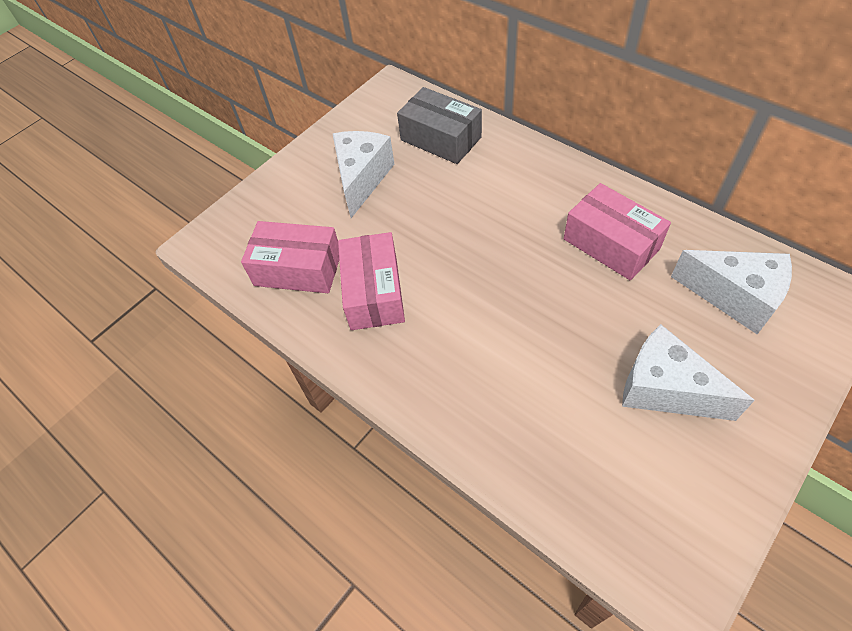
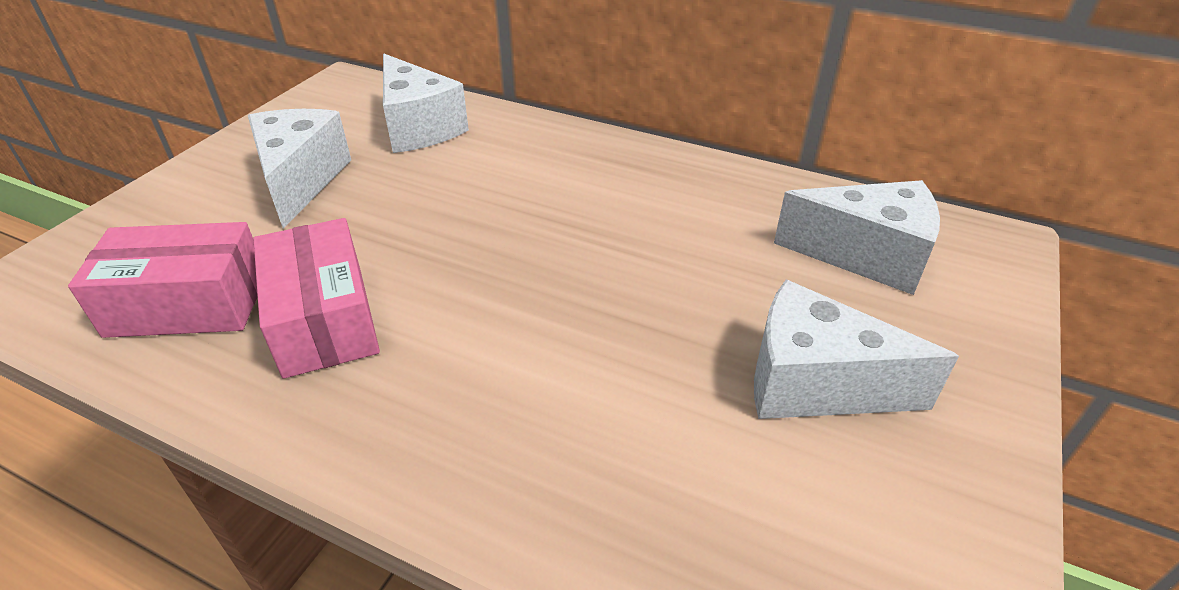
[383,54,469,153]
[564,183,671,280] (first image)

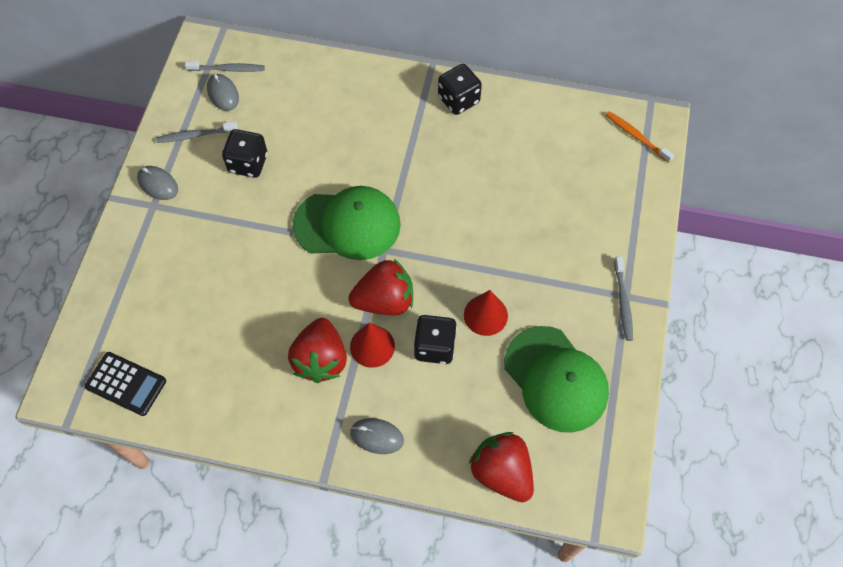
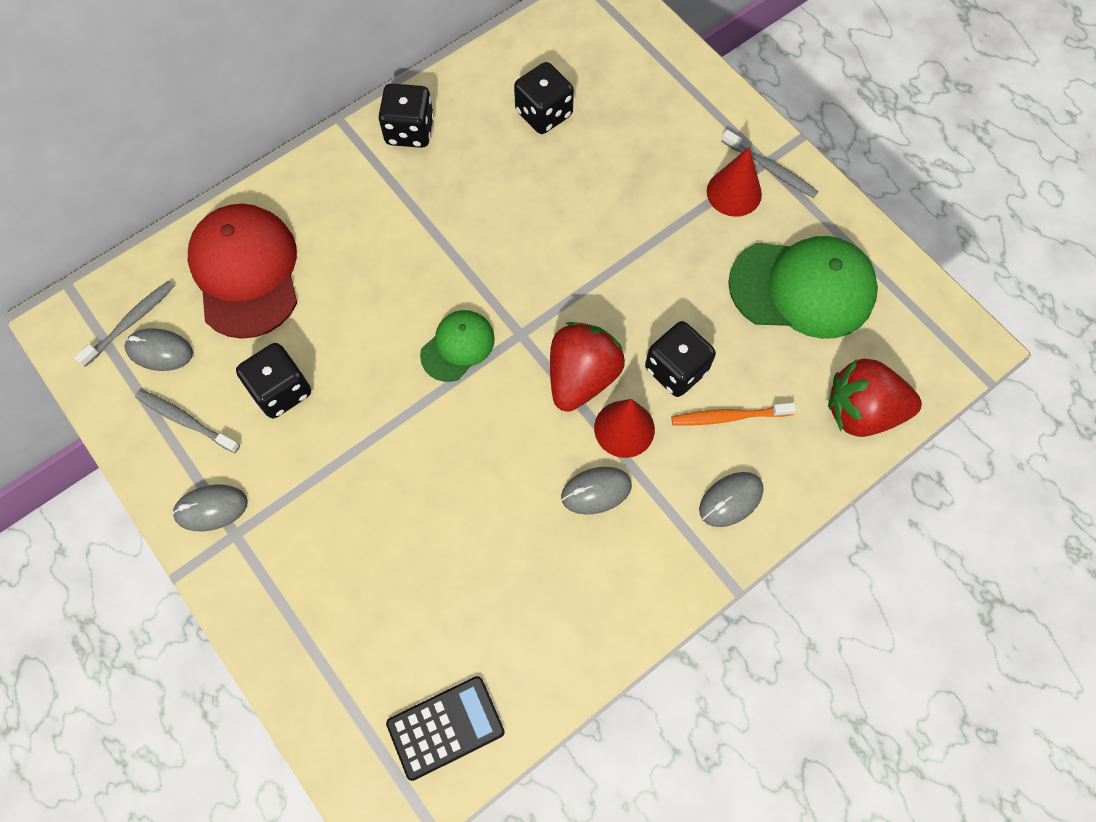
[671,403,796,426]
[135,390,240,453]
[420,310,495,382]
[707,147,762,217]
[561,467,632,515]
[514,62,574,134]
[188,204,297,339]

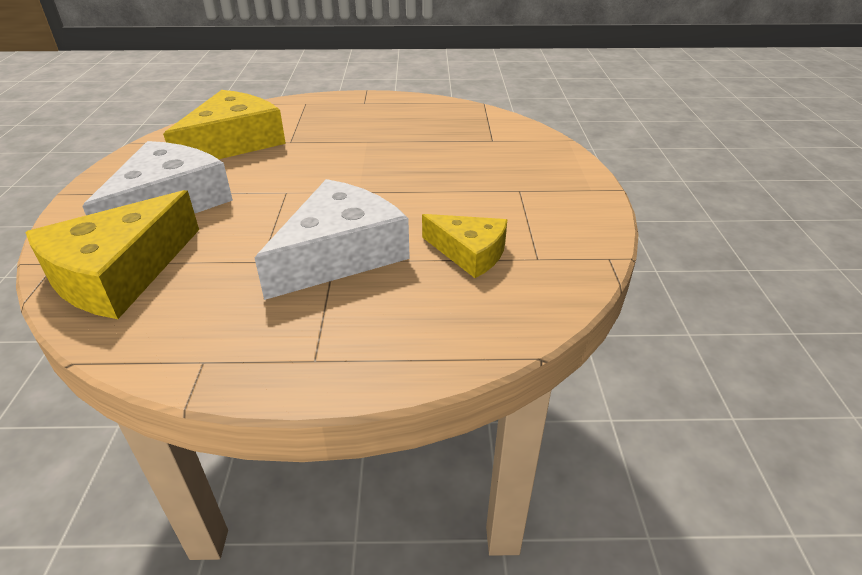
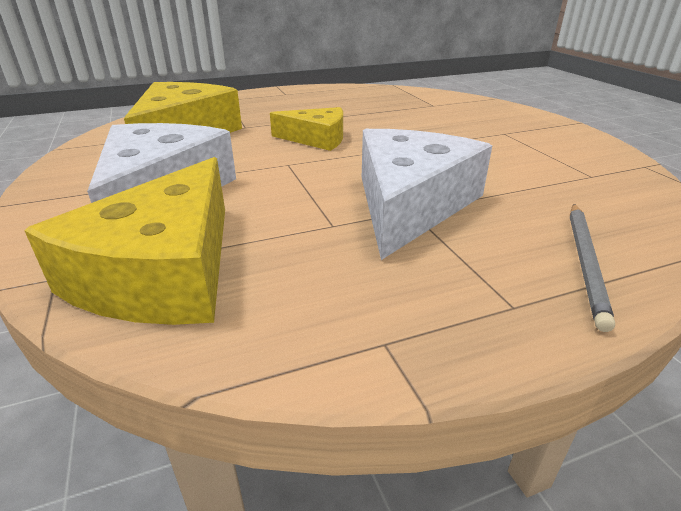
[270,107,343,151]
[570,204,615,332]

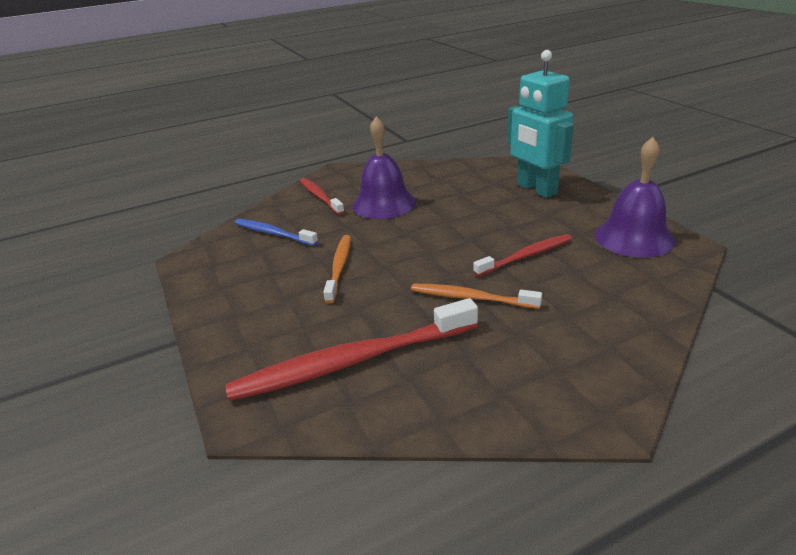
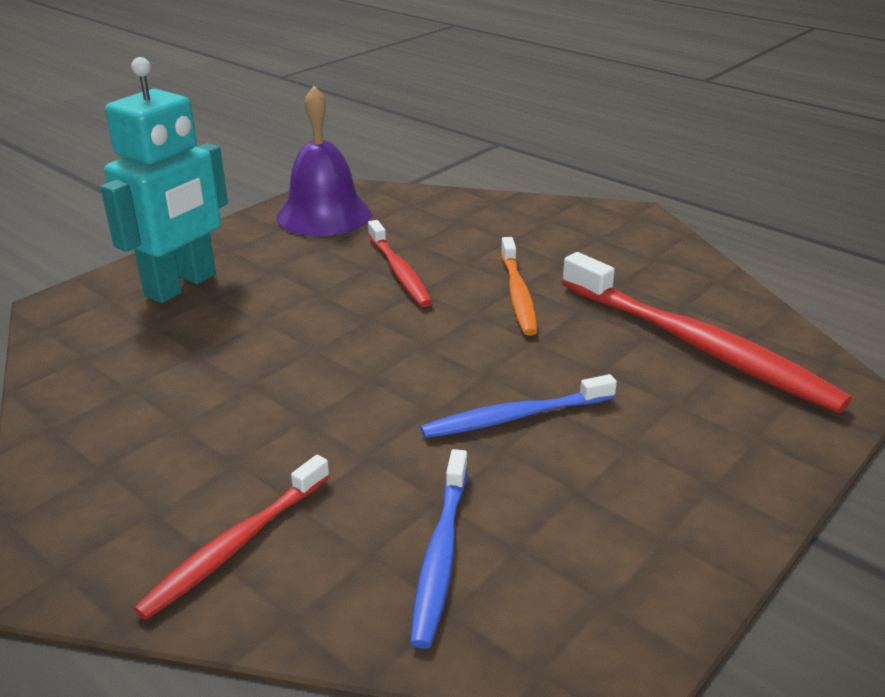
[352,116,416,219] (first image)
[368,220,433,307]
[420,374,617,438]

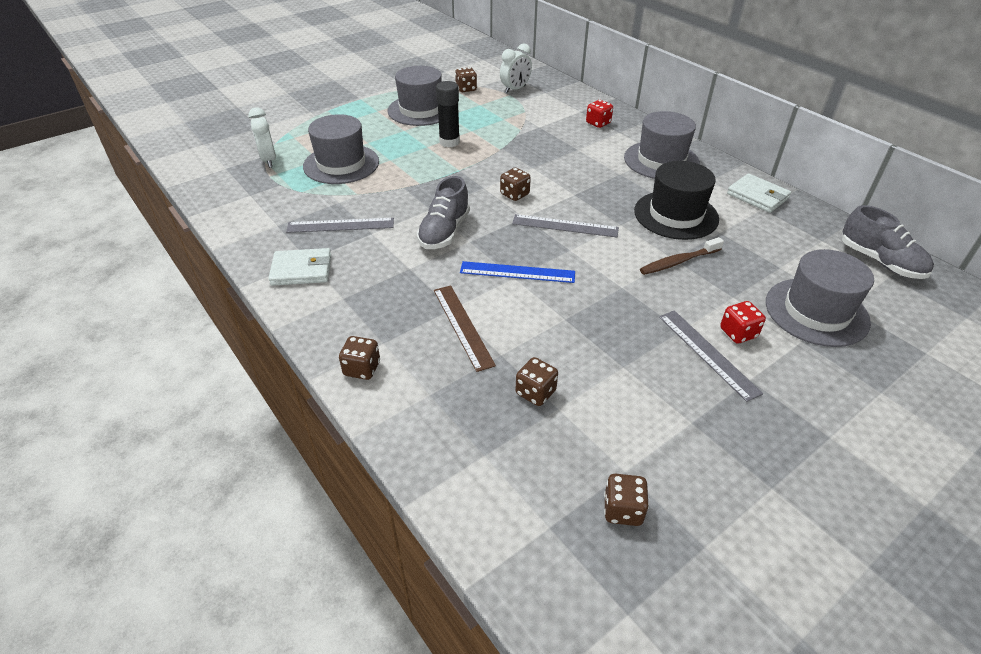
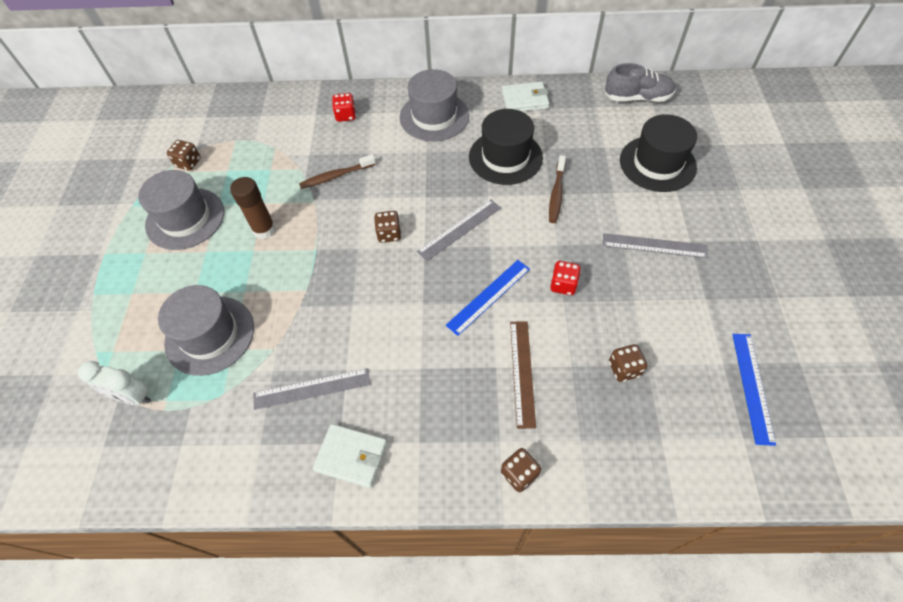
[500,44,532,93] (first image)
[230,177,276,239]
[417,176,470,249] (first image)
[253,368,370,410]
[313,424,387,488]
[620,114,697,192]
[510,321,536,429]
[550,261,581,295]
[732,334,776,446]
[299,154,376,189]

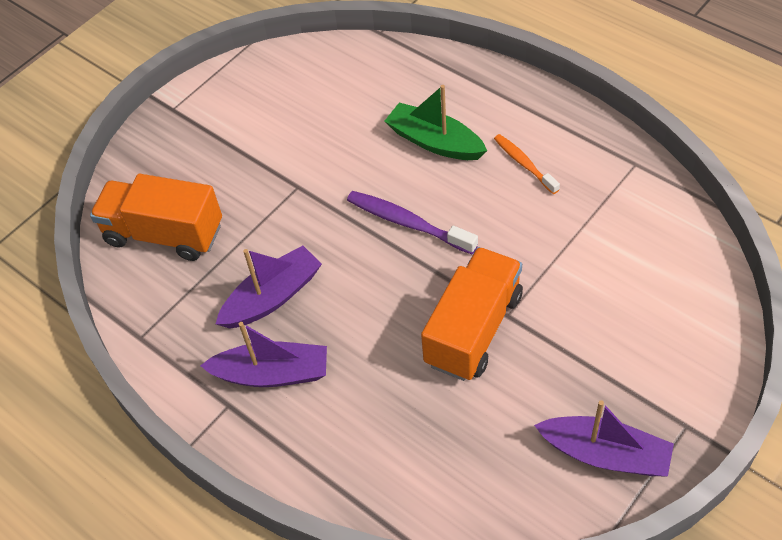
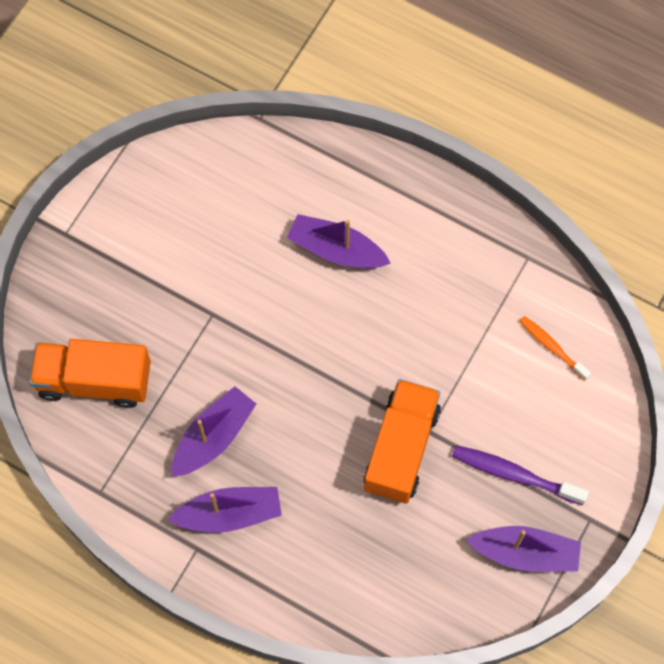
[287,214,391,268]
[519,316,591,381]
[452,445,589,505]

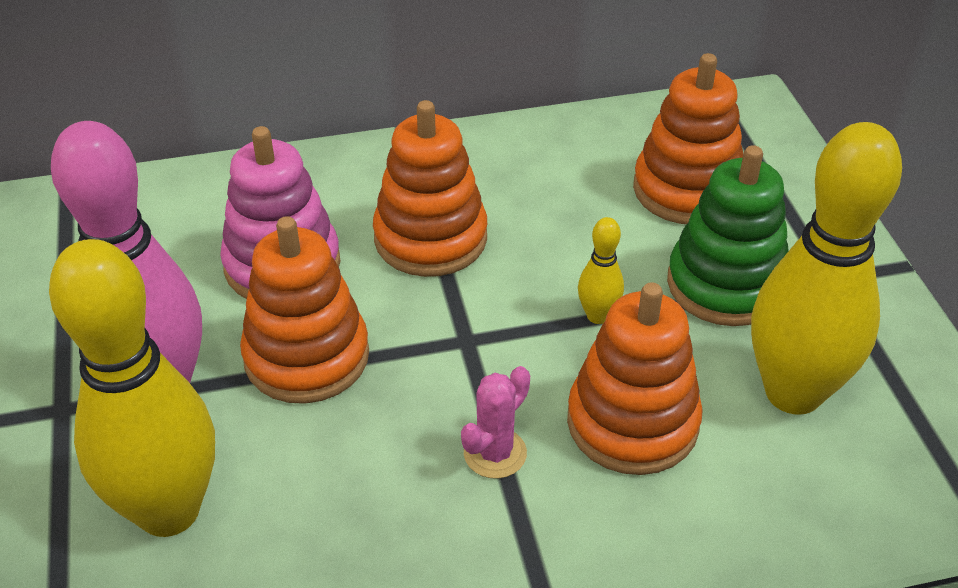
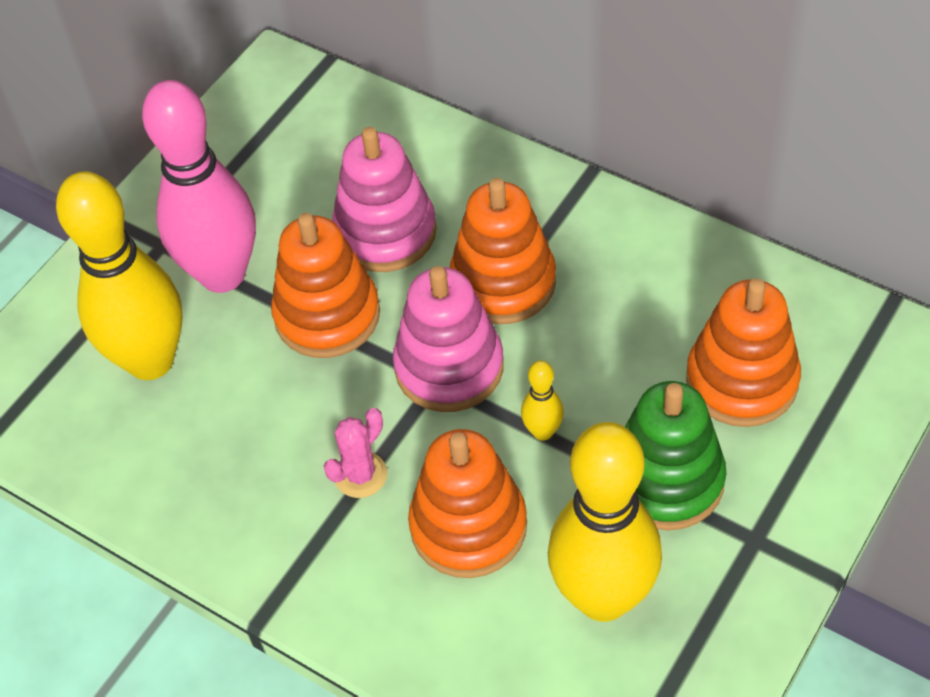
[324,408,387,498]
[393,266,504,412]

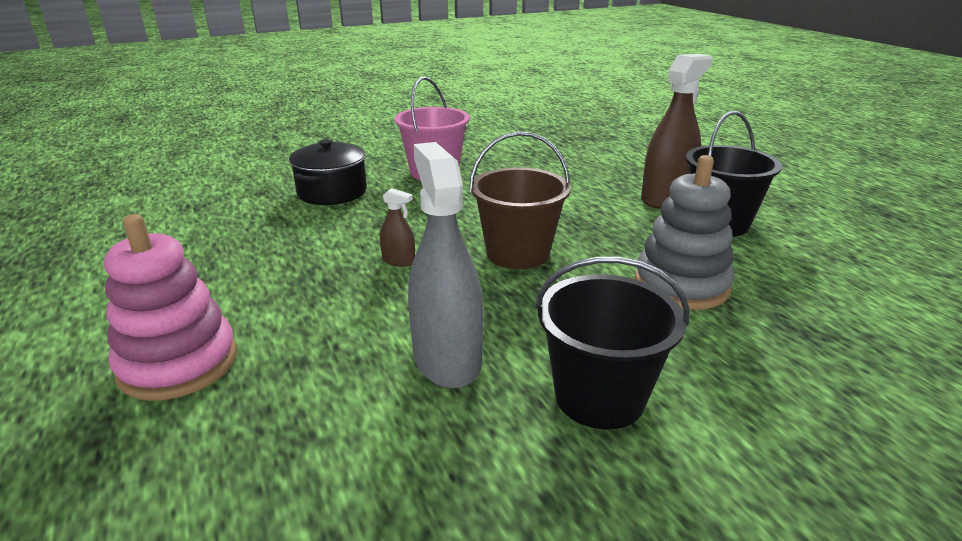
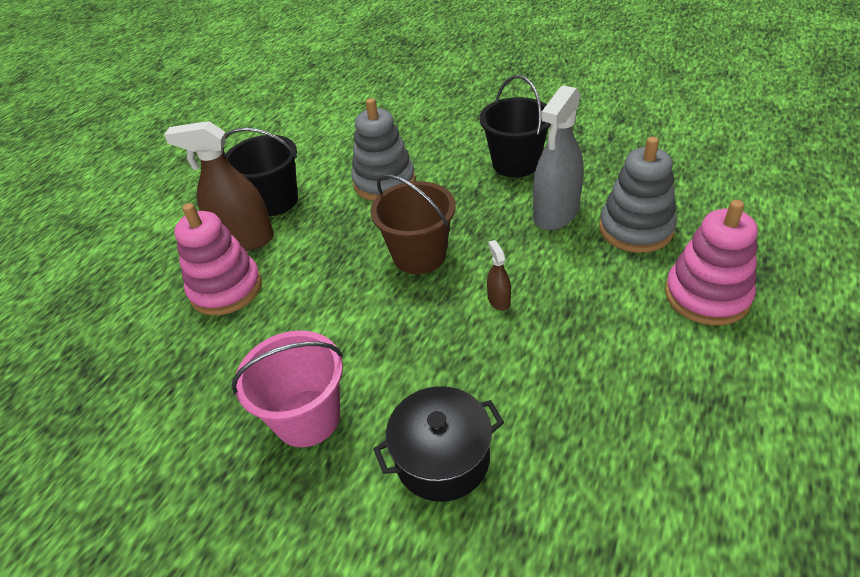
[599,137,677,253]
[174,203,262,315]

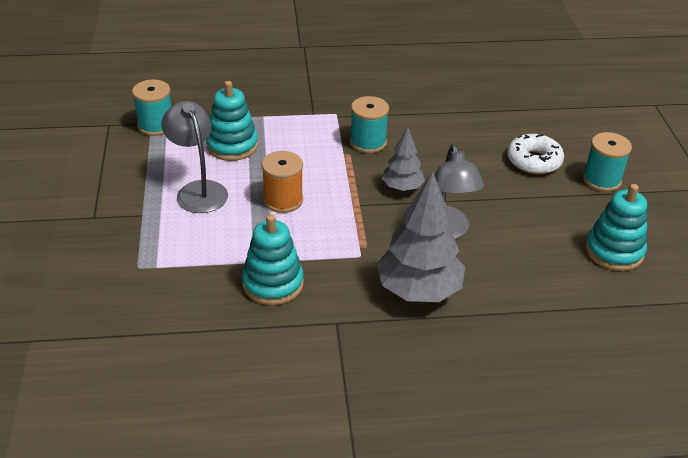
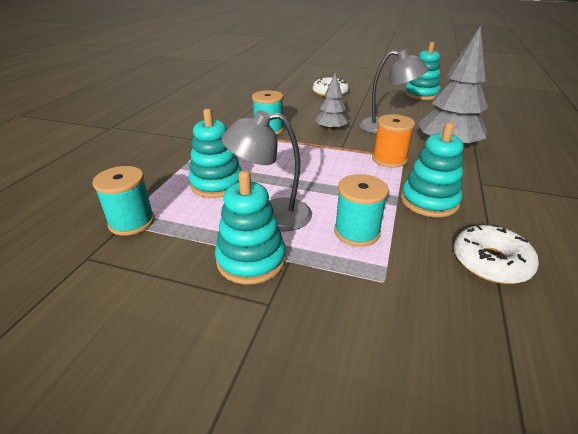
[334,174,389,247]
[372,114,415,168]
[215,170,286,284]
[454,224,539,284]

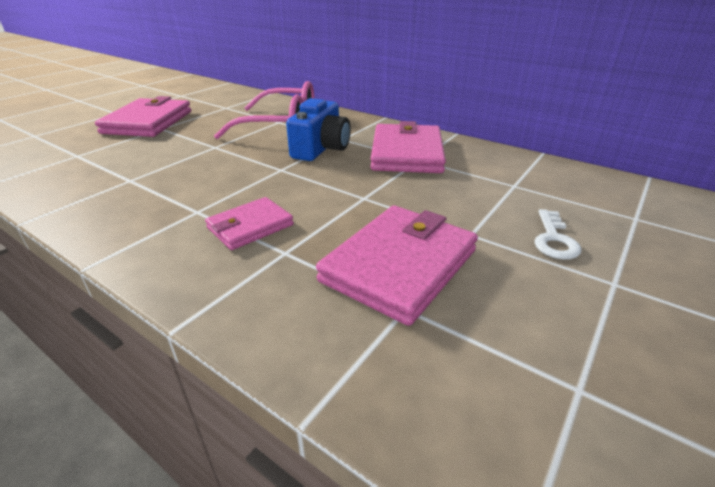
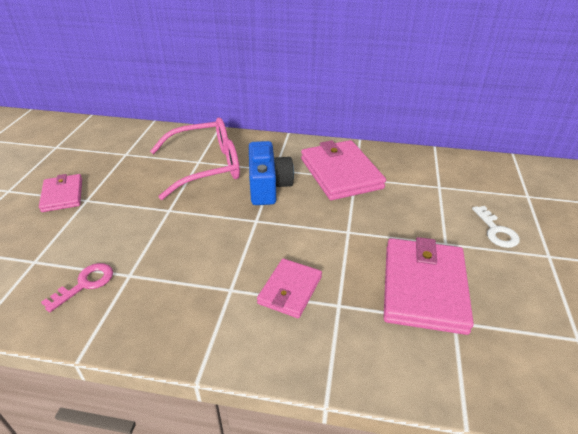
[39,174,82,212]
[41,263,113,312]

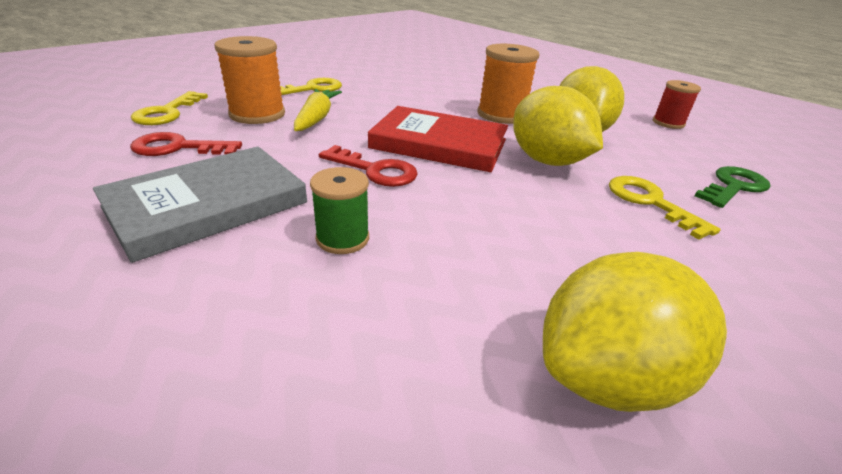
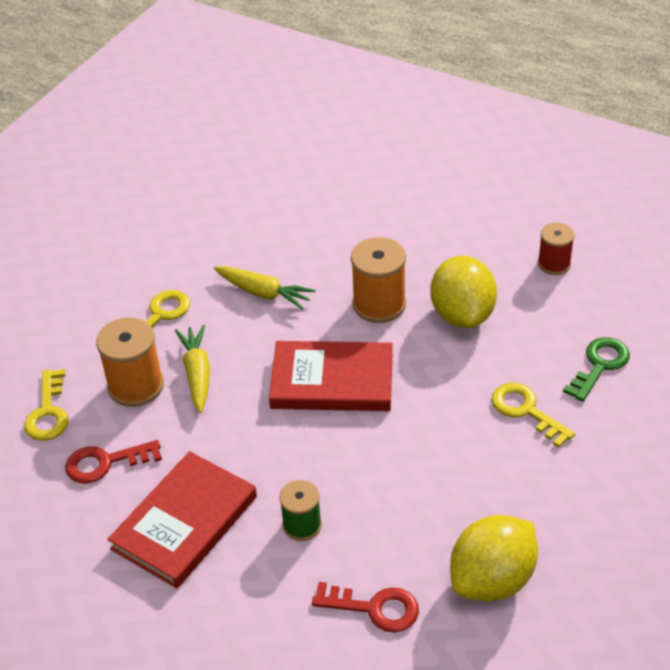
[513,86,603,166] (first image)
[312,582,419,633]
[107,451,257,588]
[214,266,316,310]

